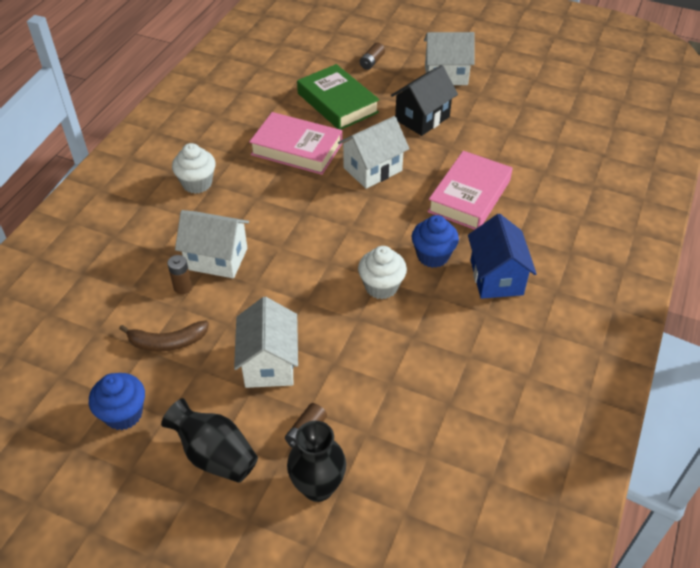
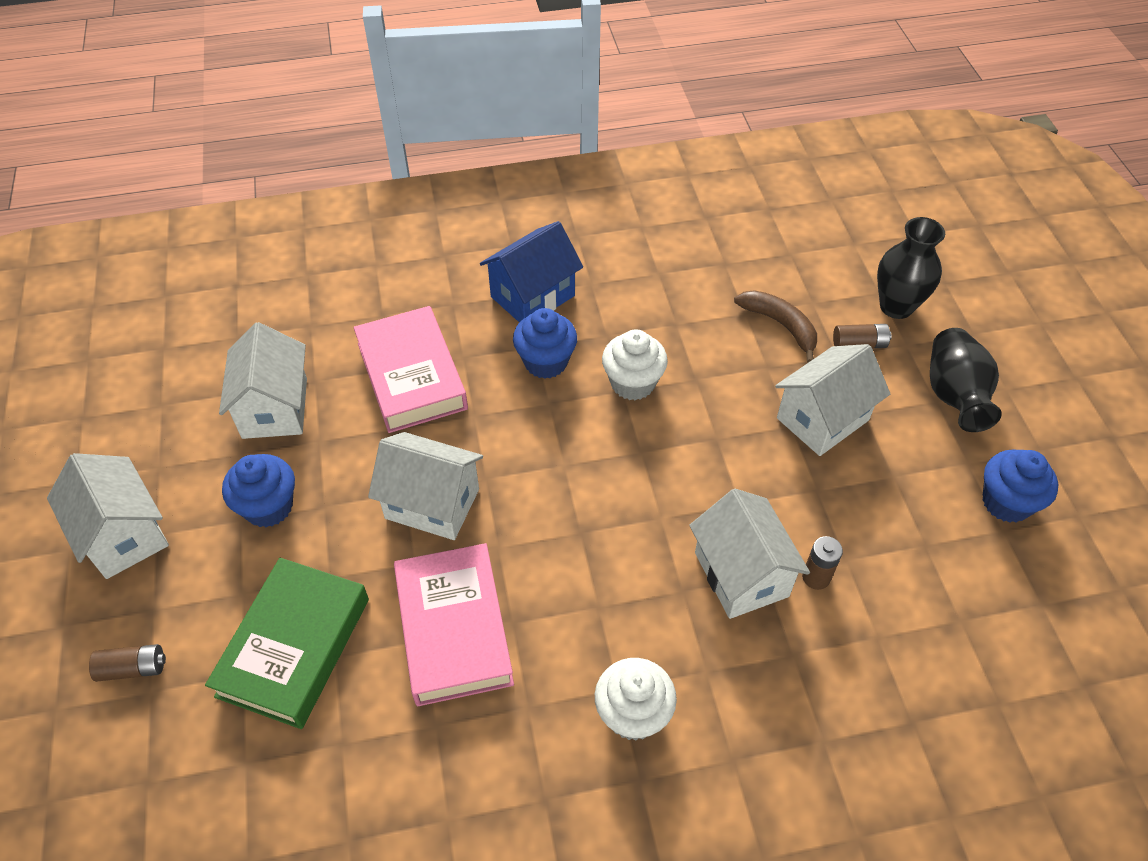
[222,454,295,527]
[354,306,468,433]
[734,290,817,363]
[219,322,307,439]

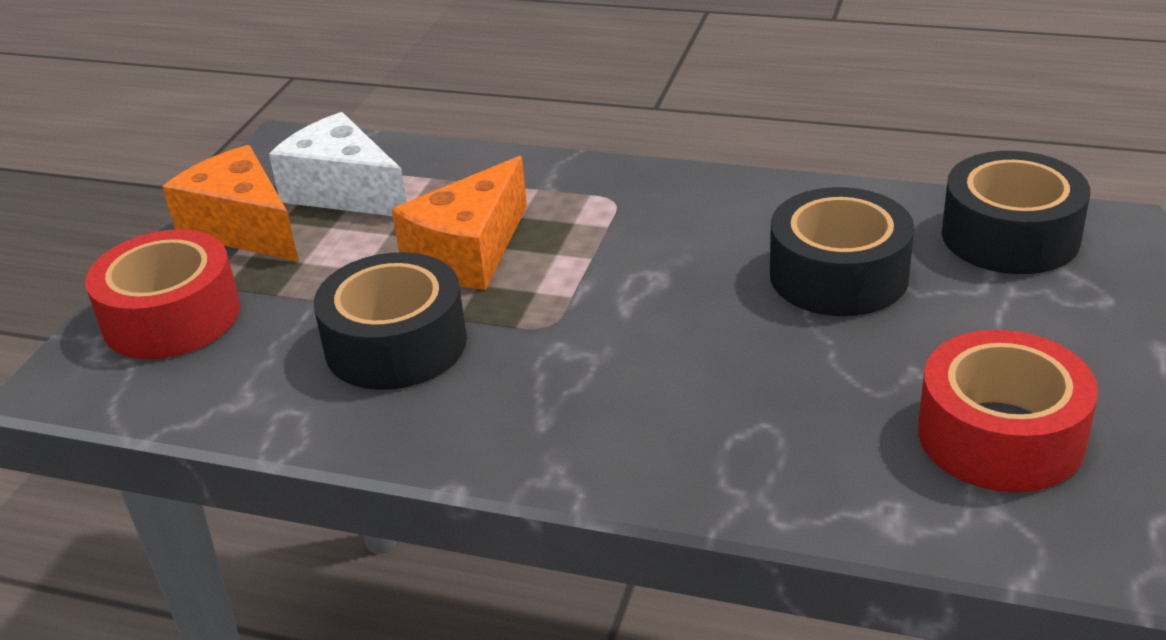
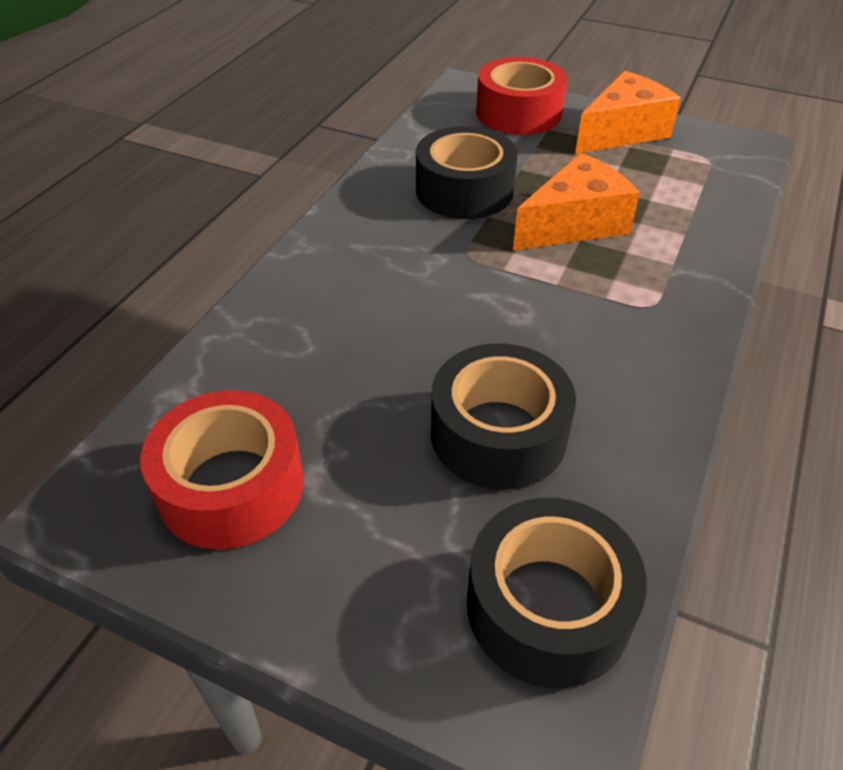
[269,112,407,216] (first image)
[513,153,640,251]

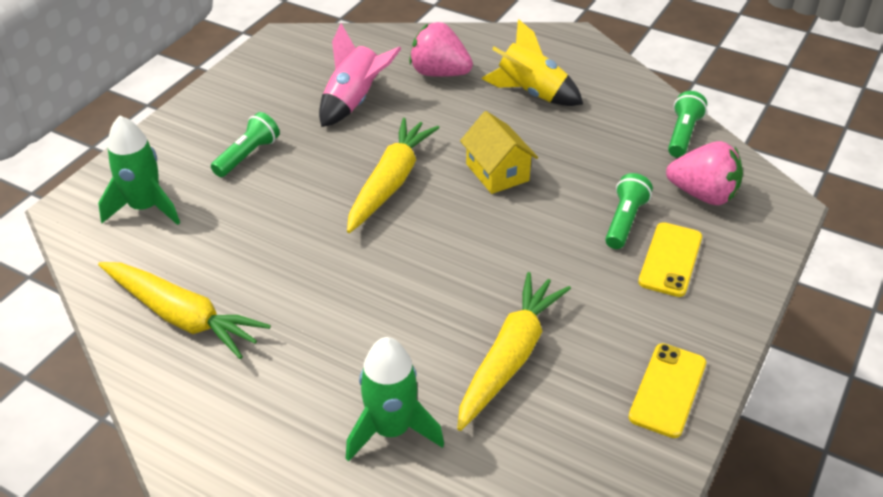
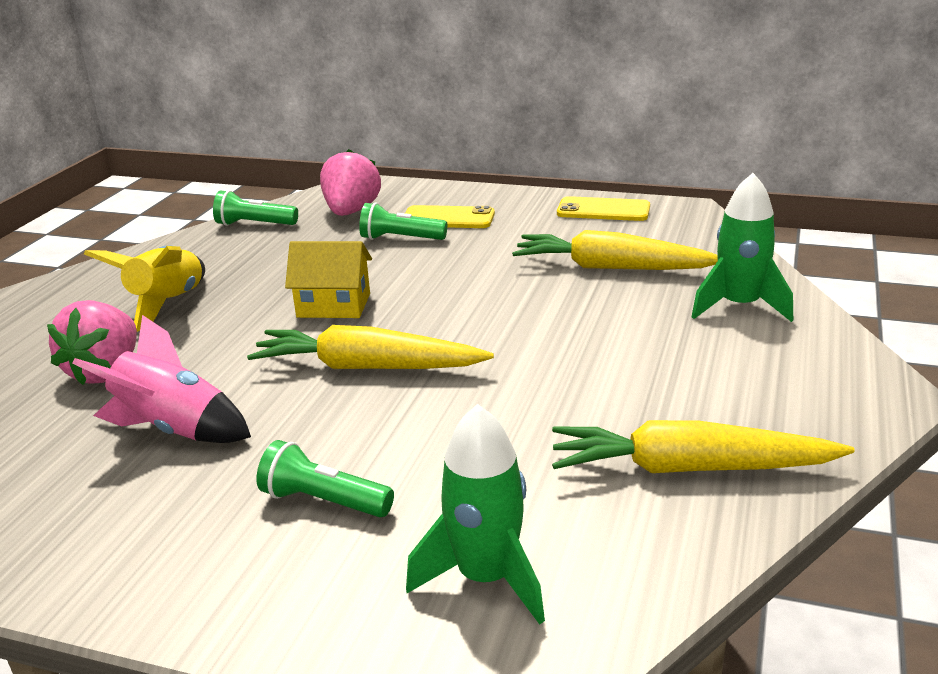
[285,241,372,318]
[552,420,855,473]

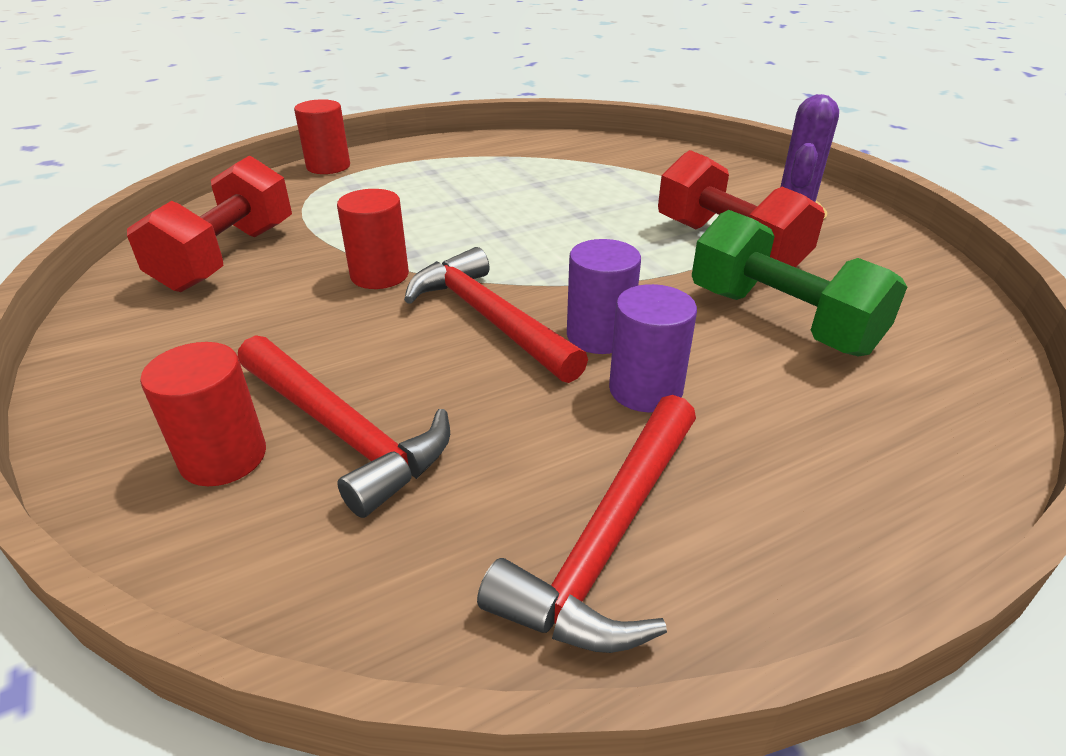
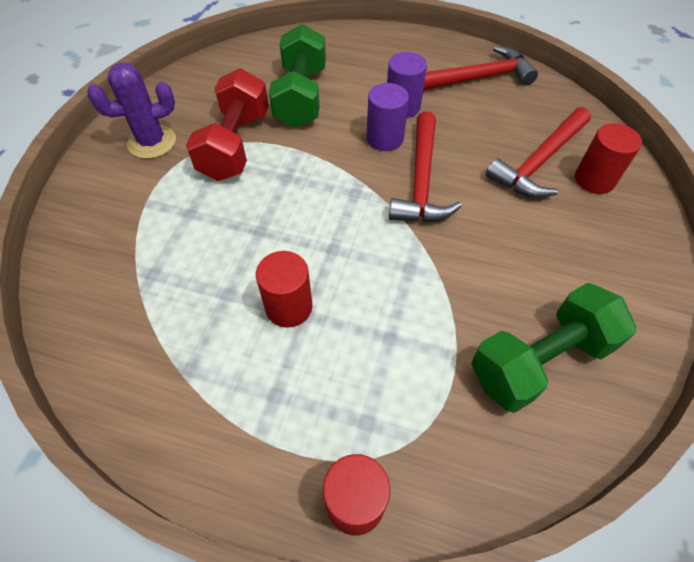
[471,283,636,413]
[256,251,312,328]
[486,107,591,198]

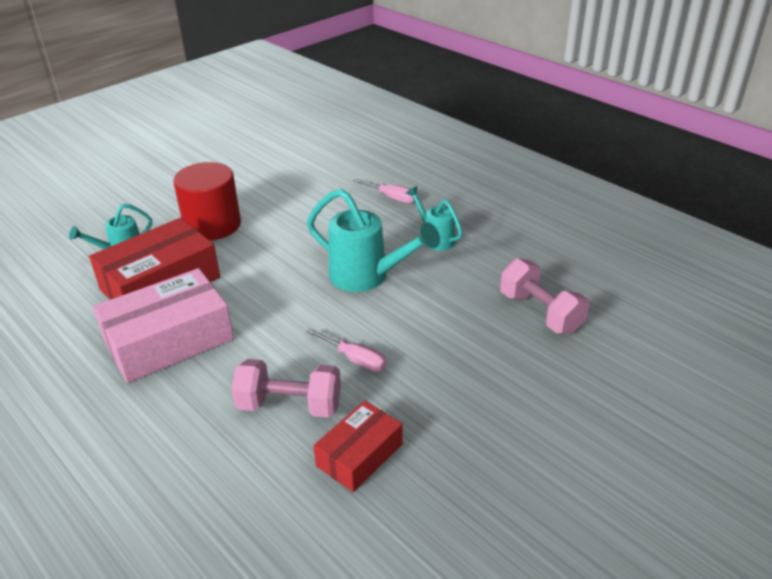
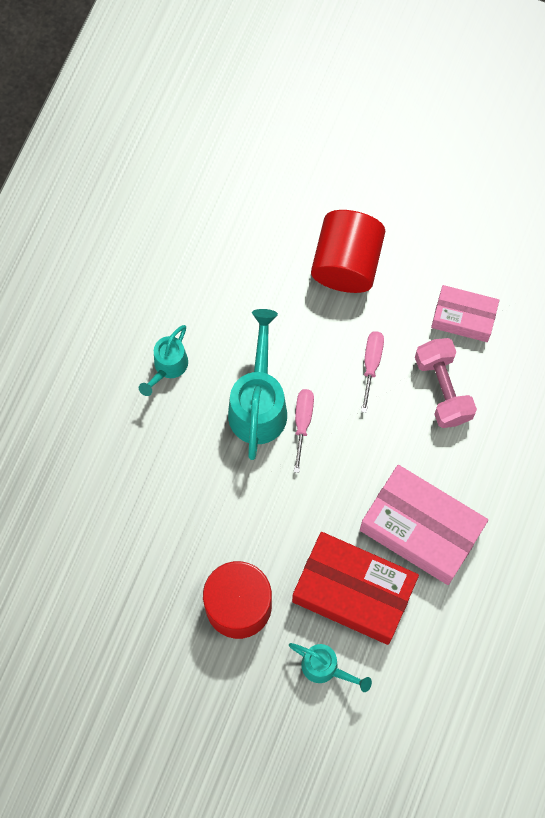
[294,389,314,473]
[500,258,589,334] (first image)
[431,285,499,342]
[311,210,385,293]

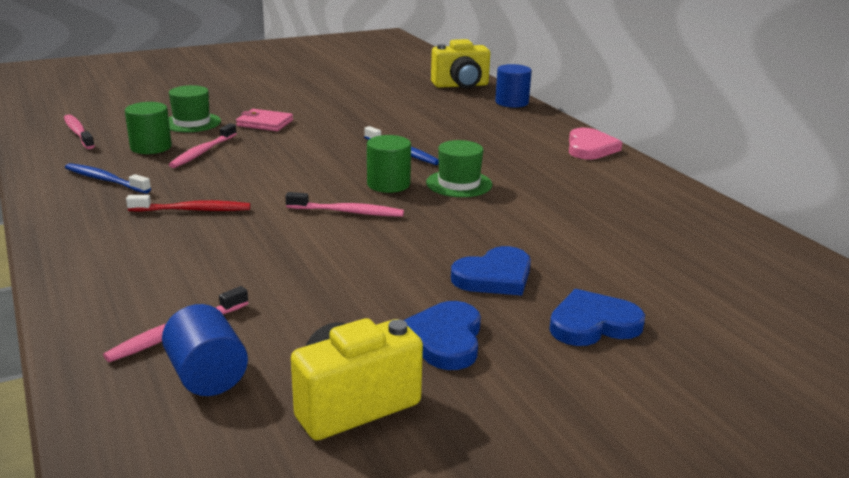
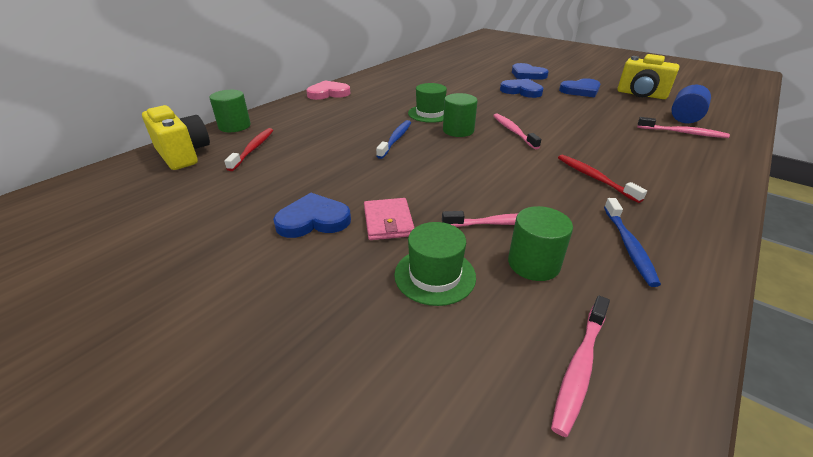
[209,90,251,132]
[224,128,273,171]
[273,193,351,238]

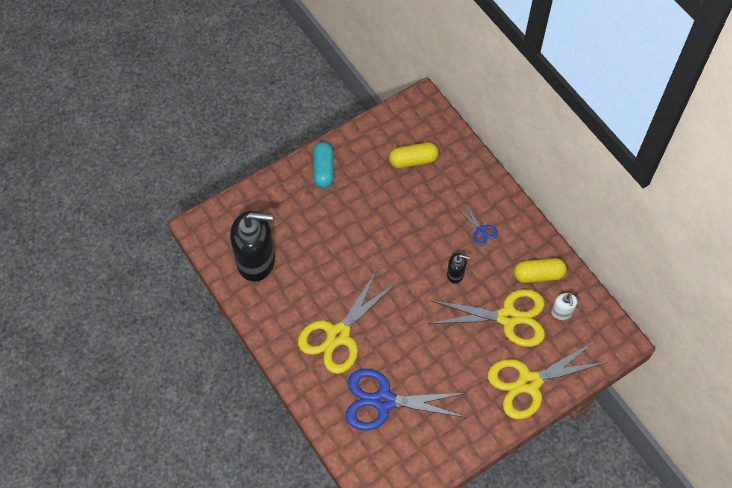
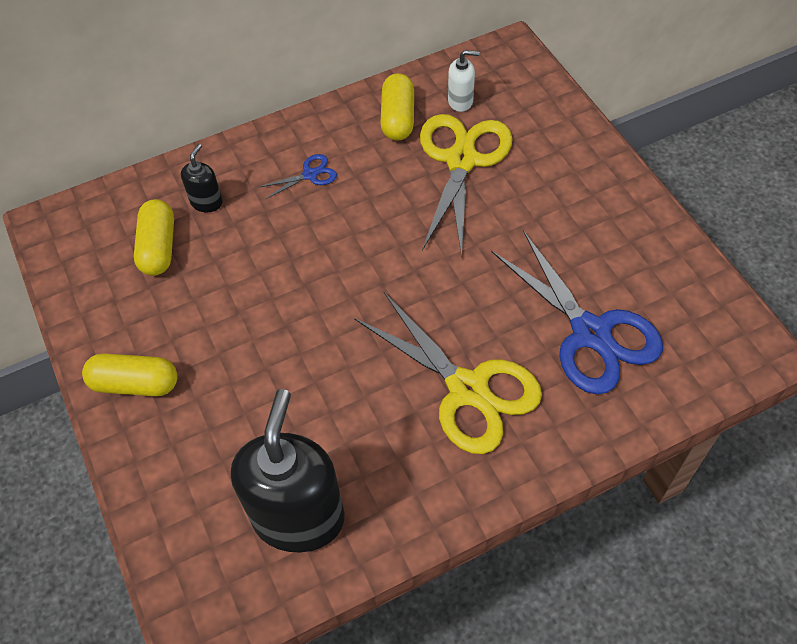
[82,353,177,396]
[181,144,223,212]
[488,341,608,419] (first image)
[491,230,663,395]

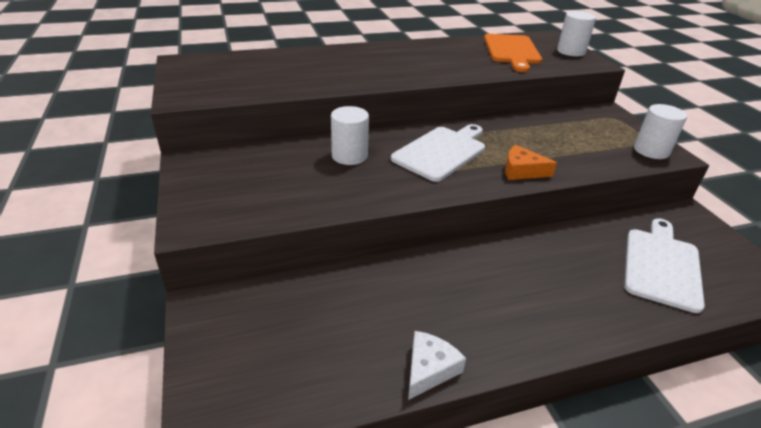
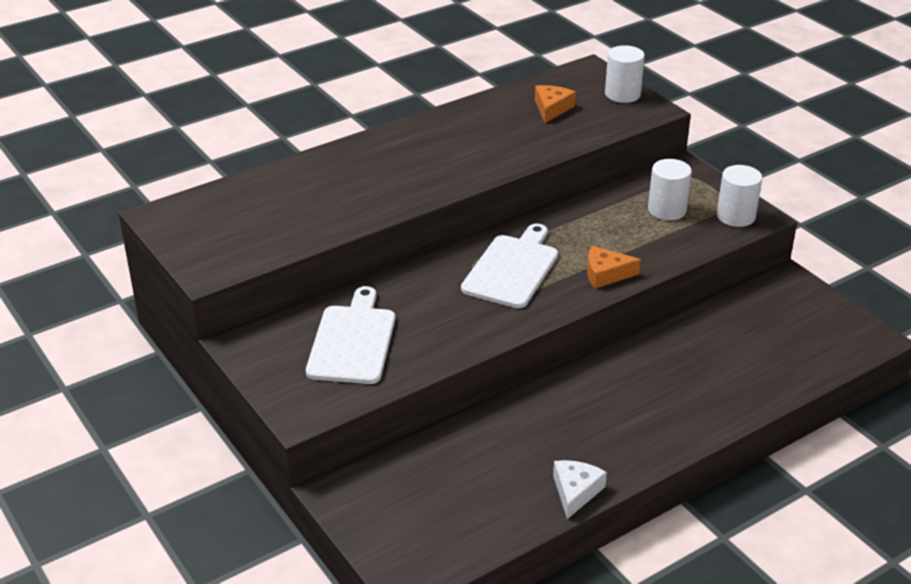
[535,85,576,123]
[648,159,692,220]
[306,286,395,384]

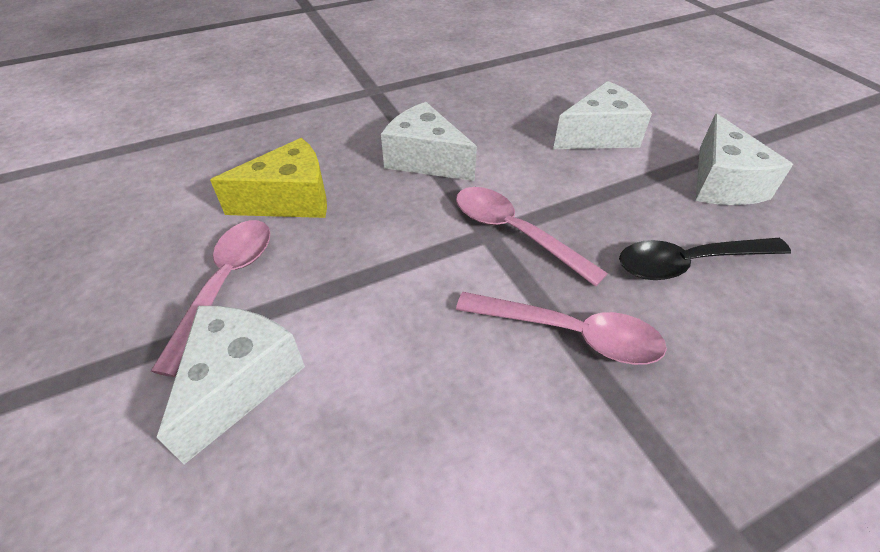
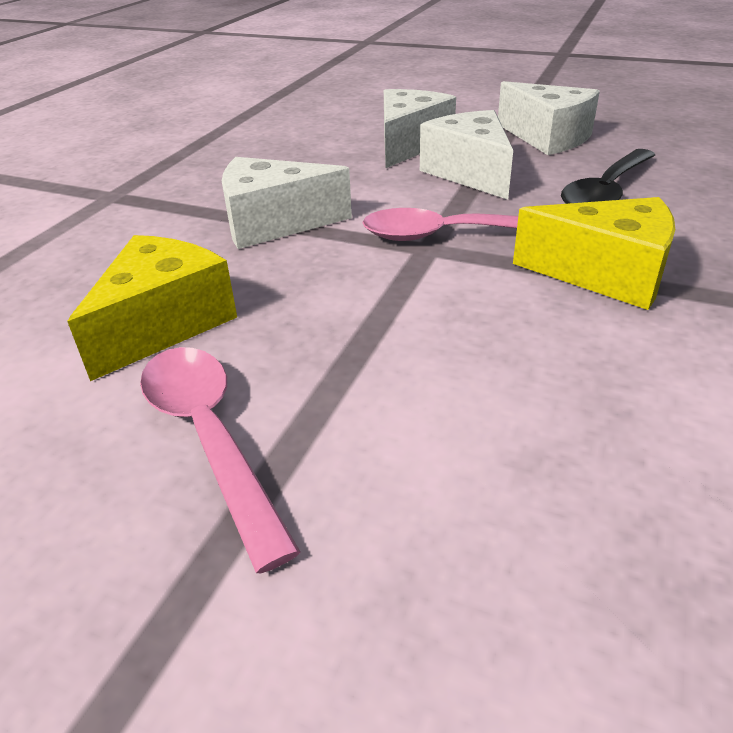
[513,197,675,310]
[420,110,513,200]

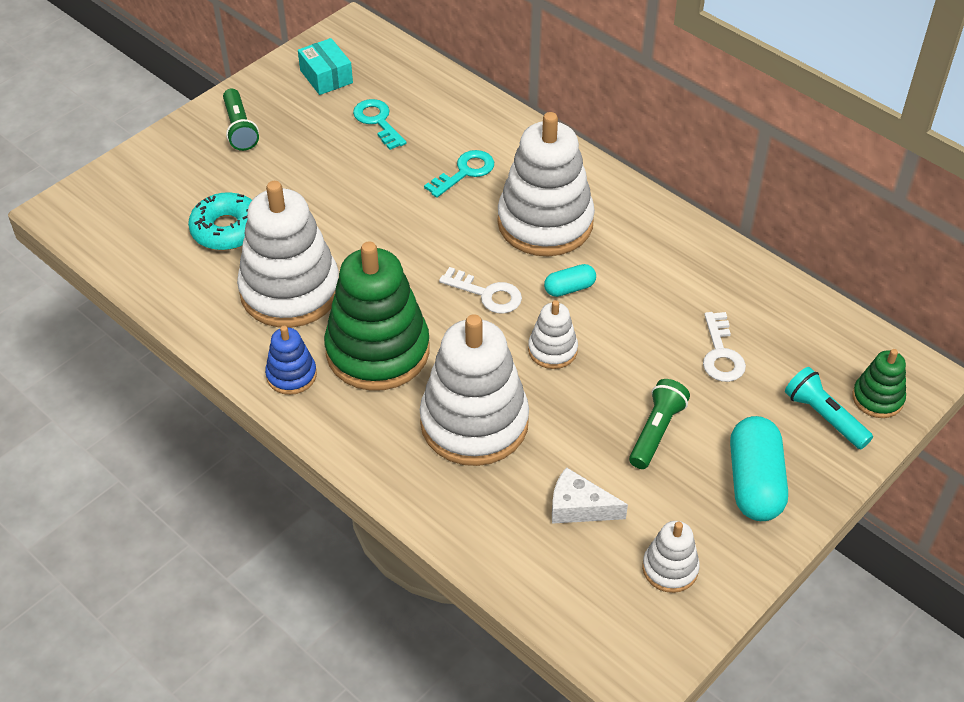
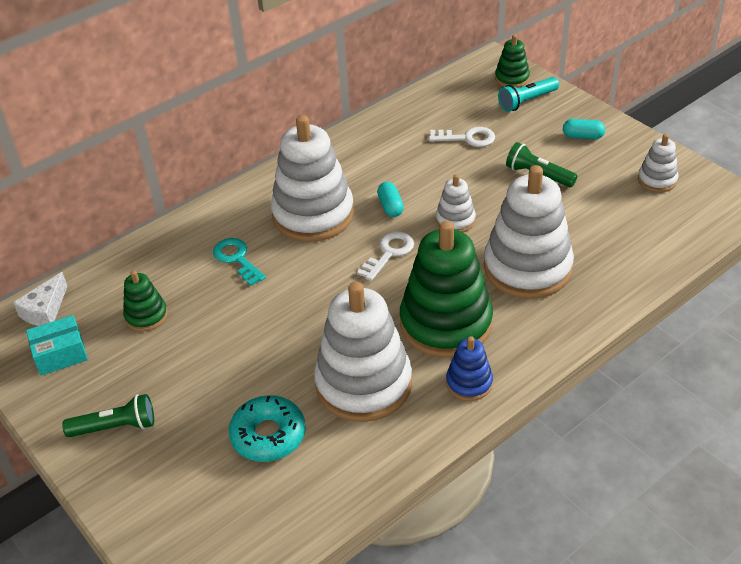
[123,270,168,331]
[563,119,605,139]
[13,272,67,326]

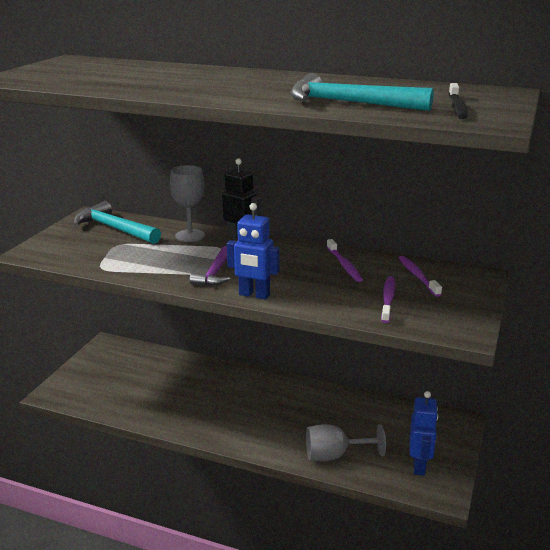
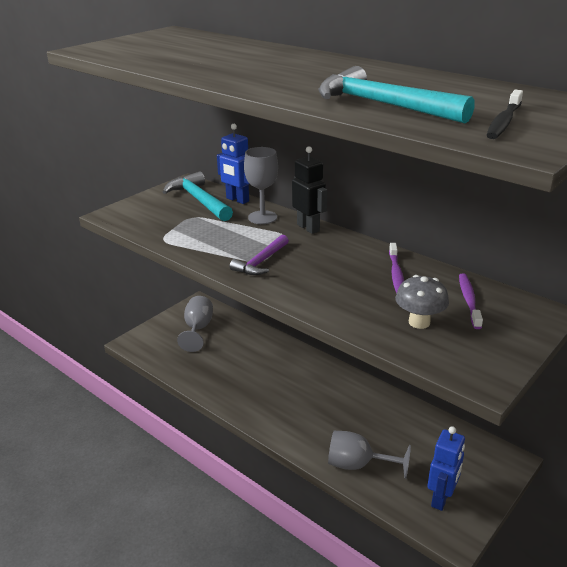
[217,124,249,204]
[395,275,449,329]
[177,296,213,352]

